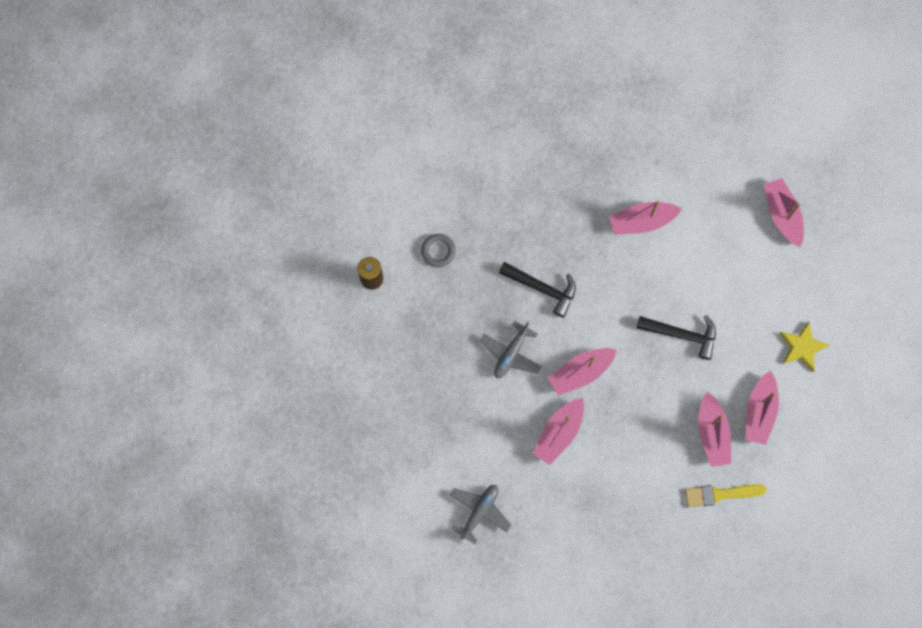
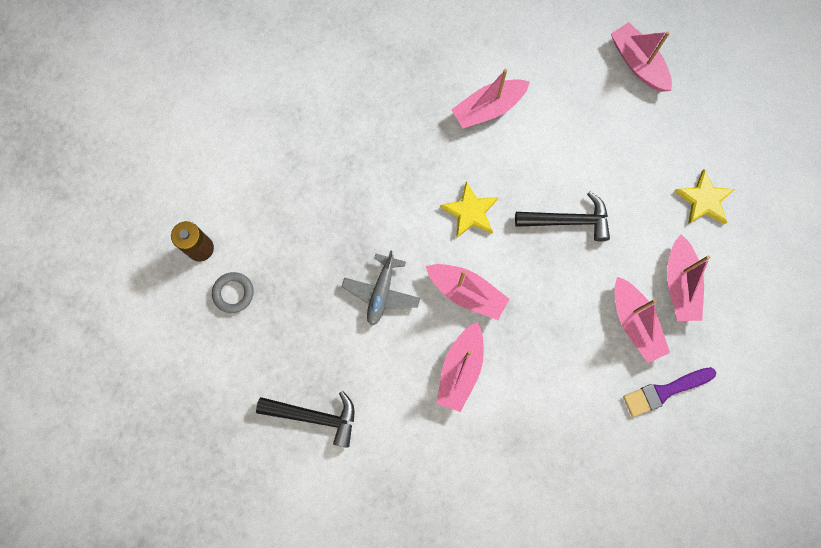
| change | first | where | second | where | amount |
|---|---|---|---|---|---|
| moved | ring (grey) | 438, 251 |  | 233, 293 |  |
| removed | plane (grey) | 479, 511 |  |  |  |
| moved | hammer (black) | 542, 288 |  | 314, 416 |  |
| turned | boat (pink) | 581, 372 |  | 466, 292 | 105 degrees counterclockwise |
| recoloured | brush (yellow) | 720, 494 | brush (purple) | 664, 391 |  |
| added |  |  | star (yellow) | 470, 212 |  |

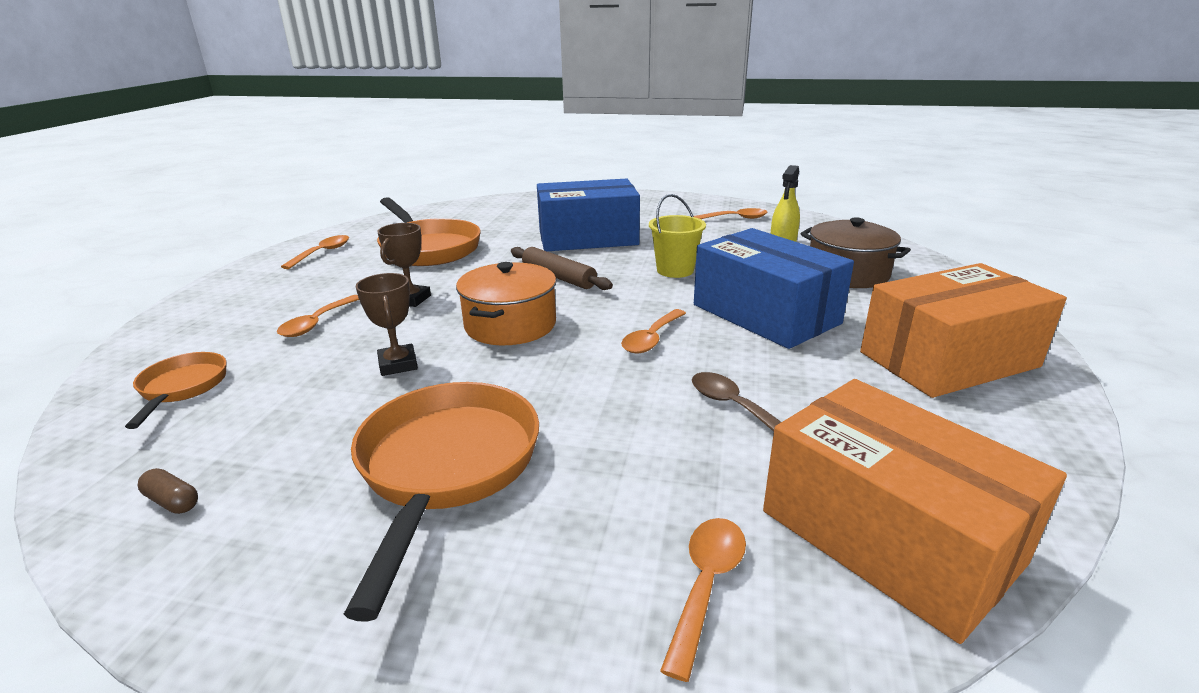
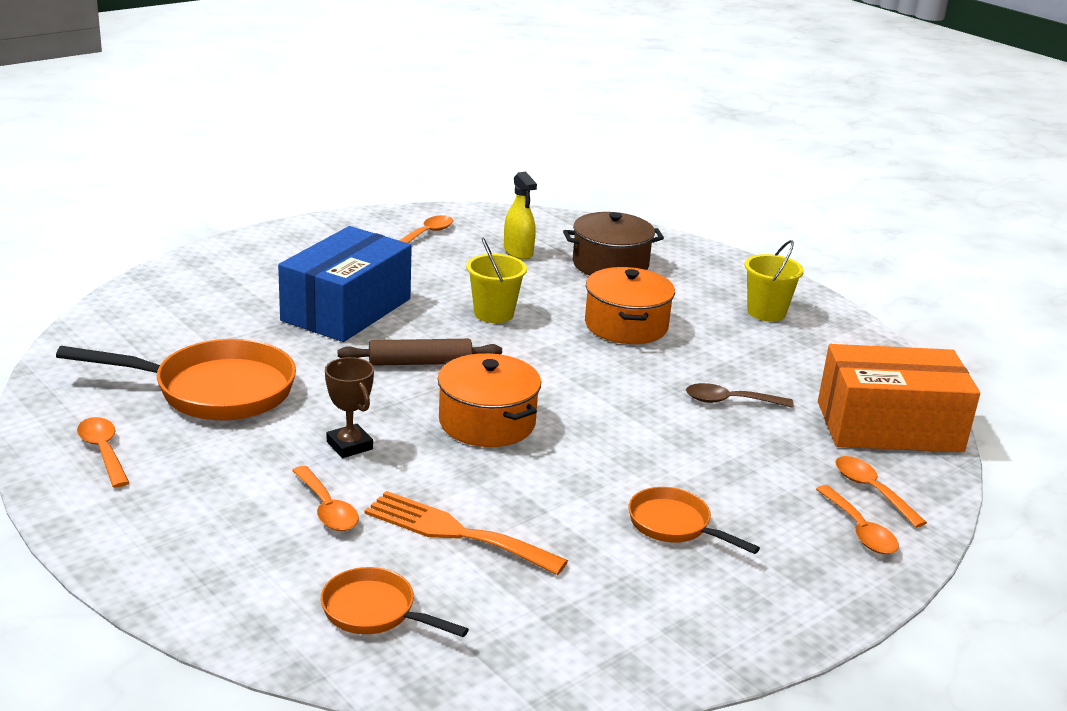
| change | first | where | second | where | amount |
|---|---|---|---|---|---|
| removed | capsule (brown) | 172, 501 |  |  |  |
| resized | pan (orange) | 446, 468 |  | 674, 525 | x0.54 |
| removed | trophy (brown) | 398, 364 |  |  |  |
| moved | spoon (orange) | 652, 339 |  | 859, 530 |  |
| replaced | box (blue) | 765, 314 | pot (orange) | 626, 325 |  |
| replaced | box (orange) | 948, 359 | bucket (yellow) | 766, 312 |  |
| added |  |  | fork (orange) | 457, 533 |  |

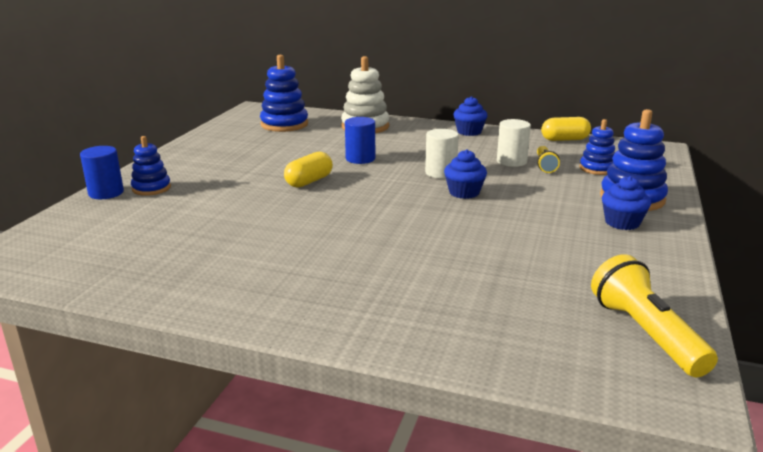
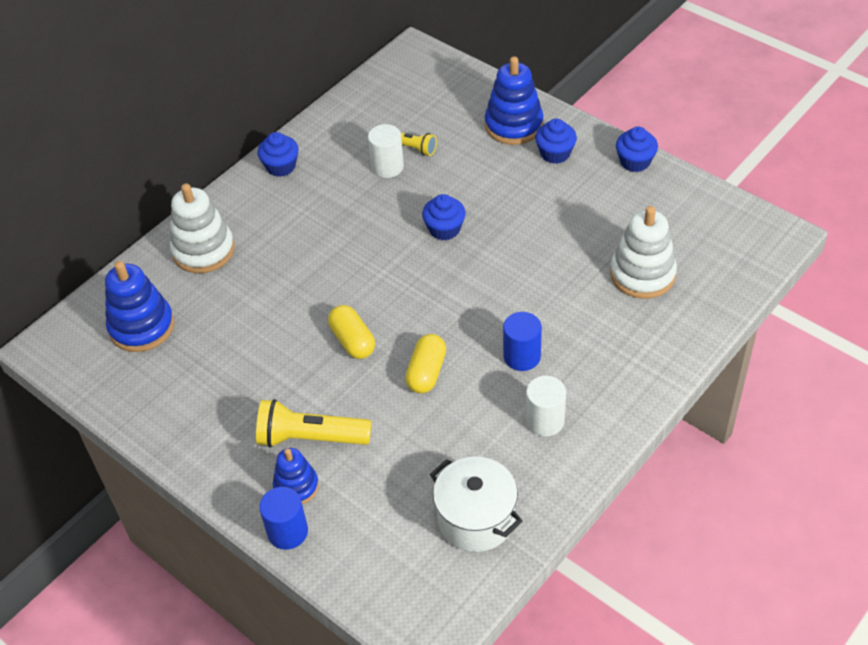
| change | first | where | second | where | amount |
|---|---|---|---|---|---|
| moved | cylinder (blue) | 360, 159 |  | 522, 356 |  |
| moved | cylinder (white) | 440, 173 |  | 545, 421 |  |
| moved | capsule (yellow) | 564, 139 |  | 426, 372 |  |
| removed | stacking toy (blue) | 597, 168 |  |  |  |
| moved | flashlight (yellow) | 645, 333 |  | 310, 438 |  |
| added |  |  | pot (white) | 476, 519 |  |
| added |  |  | stacking toy (white) | 642, 274 |  |
| added |  |  | cupcake (blue) | 635, 162 |  |

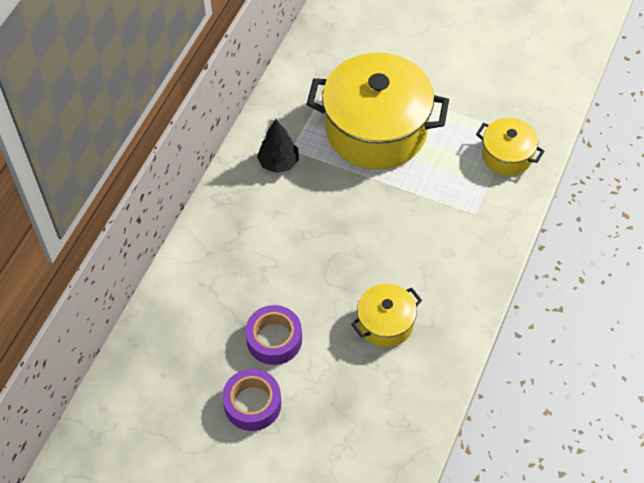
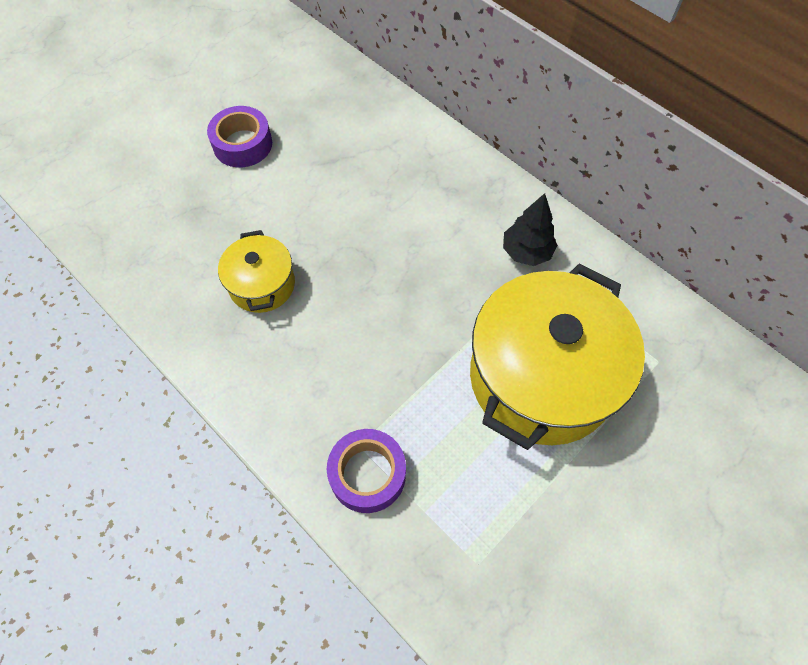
| change | first | where | second | where | amount |
|---|---|---|---|---|---|
| moved | tape (purple) | 274, 339 |  | 367, 474 |  |
| removed | pot (yellow) | 507, 156 |  |  |  |

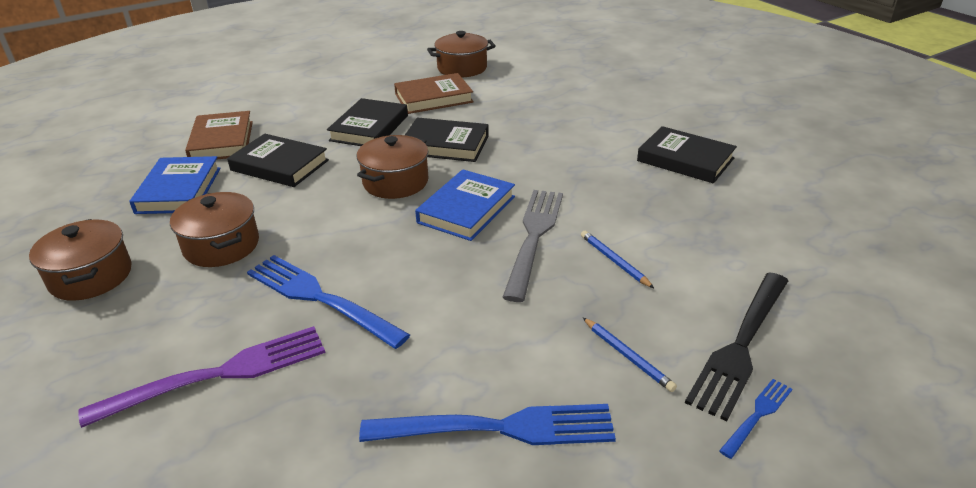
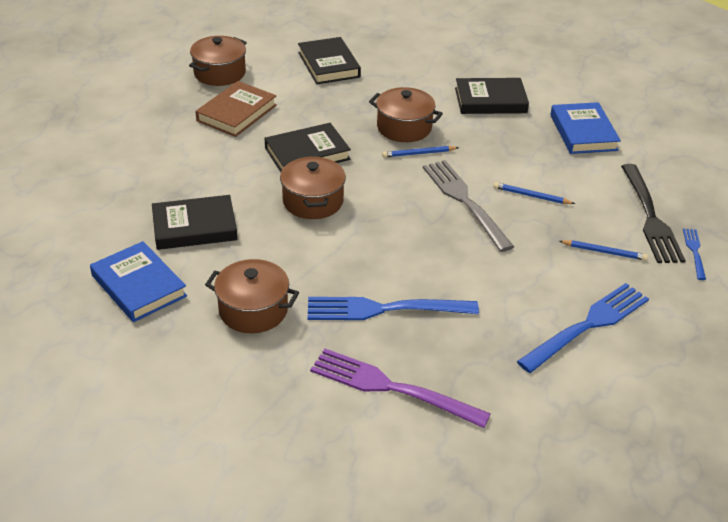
| change | first | where | second | where | amount |
|---|---|---|---|---|---|
| moved | pot (brown) | 91, 276 |  | 404, 127 |  |
| turned | fork (purple) | 218, 374 |  | 392, 388 | 90 degrees counterclockwise |
| removed | book (brown) | 222, 141 |  |  |  |
| moved | book (black) | 369, 128 |  | 328, 65 |  |
| moved | book (blue) | 466, 209 |  | 583, 132 |  |
| added |  |  | pencil (blue) | 418, 154 |  |

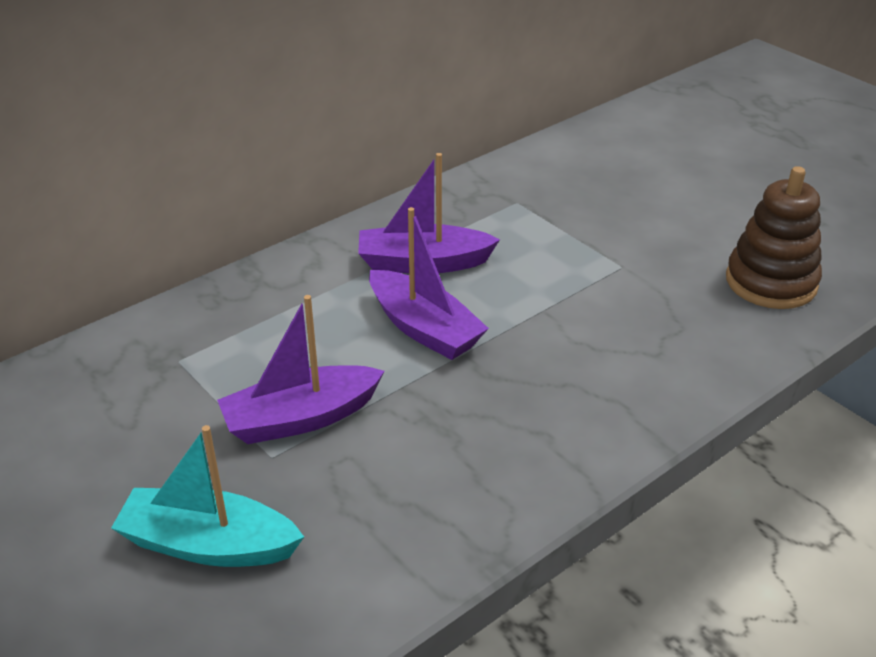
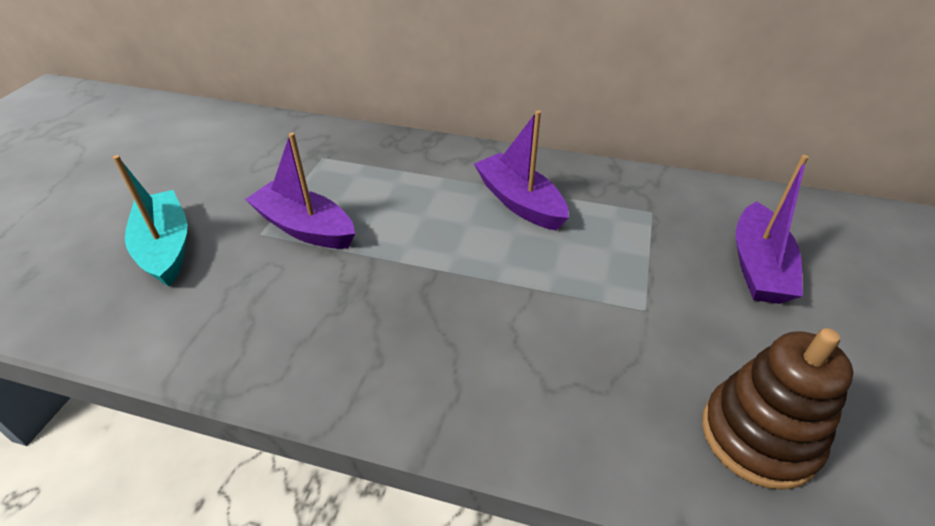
| change | first | where | second | where | amount |
|---|---|---|---|---|---|
| moved | boat (purple) | 424, 328 |  | 758, 266 |  |

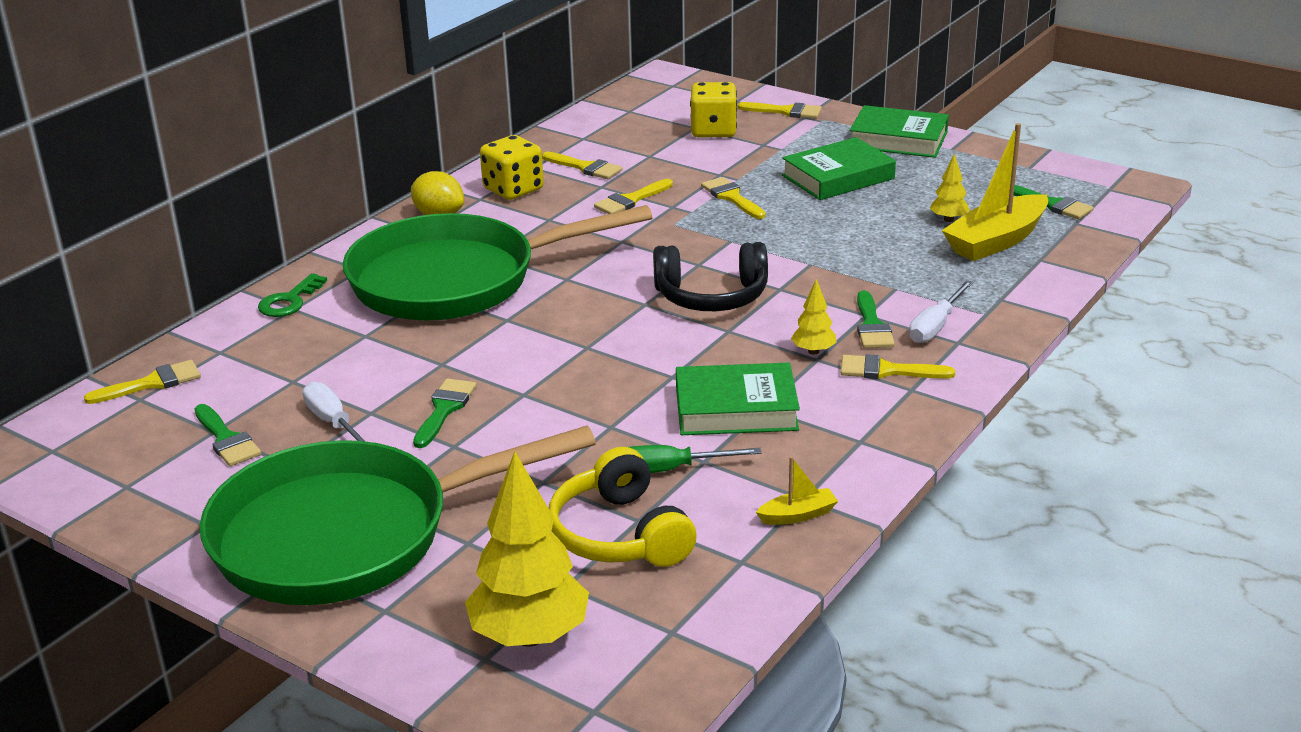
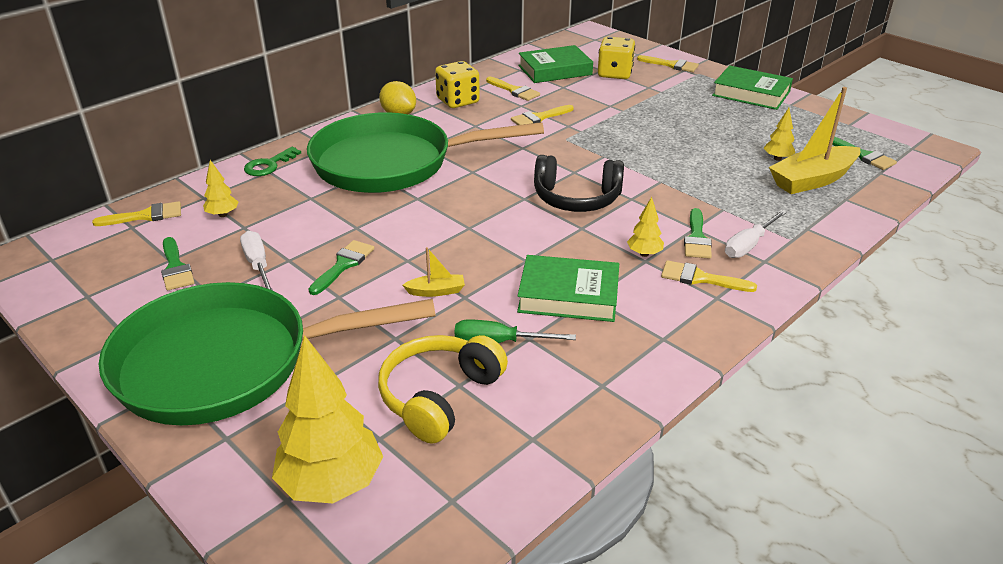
| change | first | where | second | where | amount |
|---|---|---|---|---|---|
| turned | headphones (yellow) | 619, 534 |  | 439, 396 | 45 degrees clockwise |
| removed | brush (yellow) | 732, 197 |  |  |  |
| moved | boat (yellow) | 798, 515 |  | 436, 291 |  |
| moved | book (green) | 838, 177 |  | 555, 70 |  |
| added |  |  | tree (yellow) | 223, 215 |  |

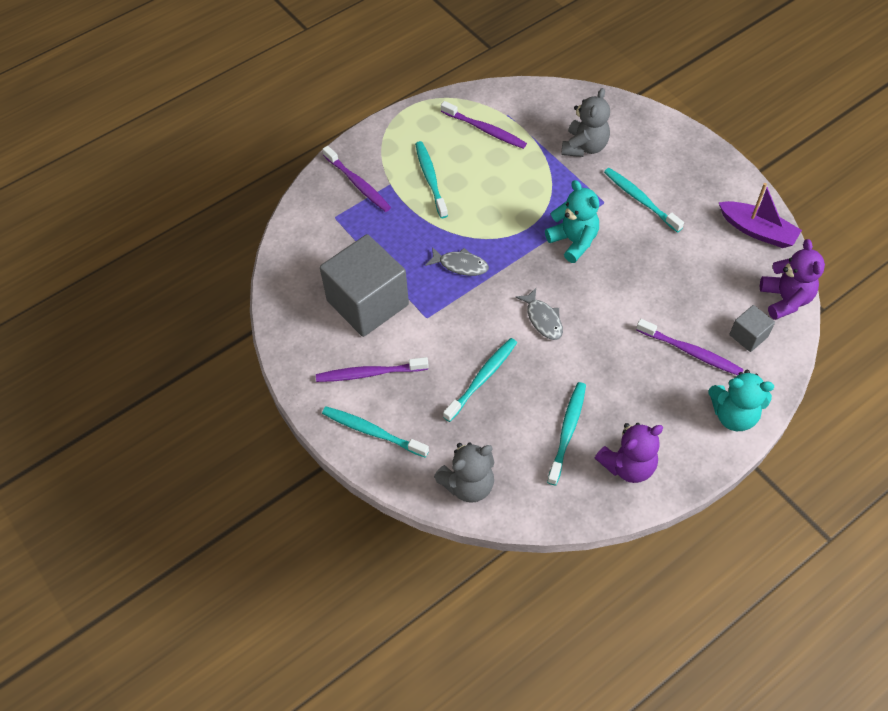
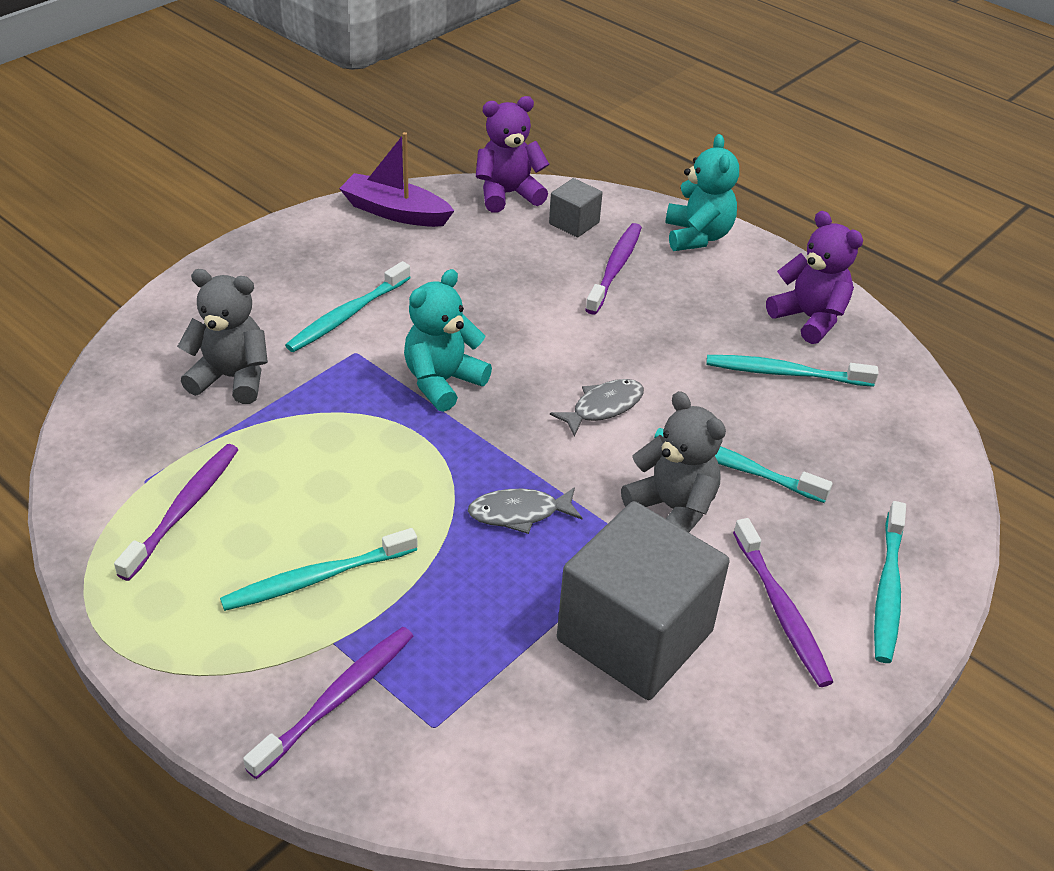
| change | first | where | second | where | amount |
|---|---|---|---|---|---|
| turned | fish (grey) | 460, 265 |  | 519, 513 | 105 degrees counterclockwise |
| moved | teddy bear (grey) | 468, 484 |  | 672, 509 |  |
| turned | boat (purple) | 757, 231 |  | 395, 212 | 90 degrees counterclockwise |

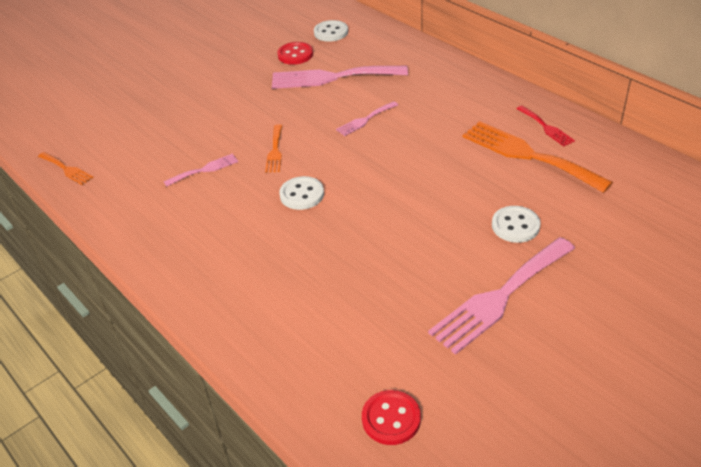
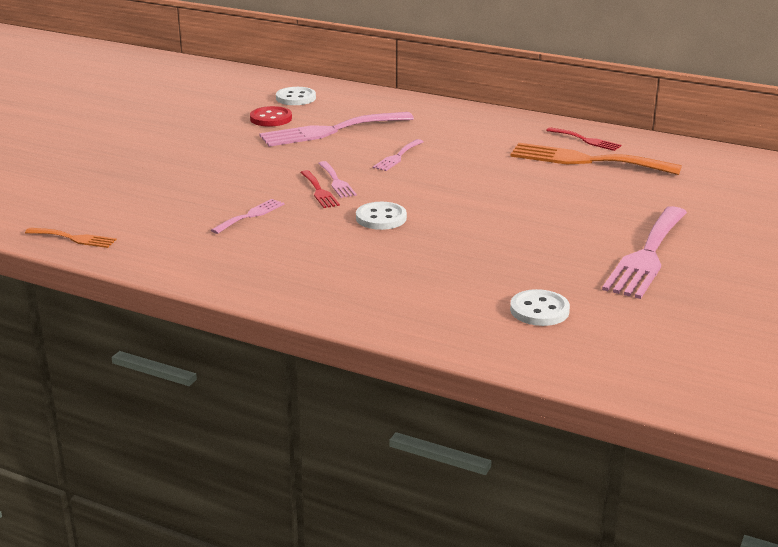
| change | first | where | second | where | amount |
|---|---|---|---|---|---|
| recoloured | fork (orange) | 275, 151 | fork (red) | 319, 191 |  |
| removed | button (red) | 391, 419 |  |  |  |
| moved | button (white) | 515, 226 |  | 539, 310 |  |
| added |  |  | fork (pink) | 336, 181 |  |

